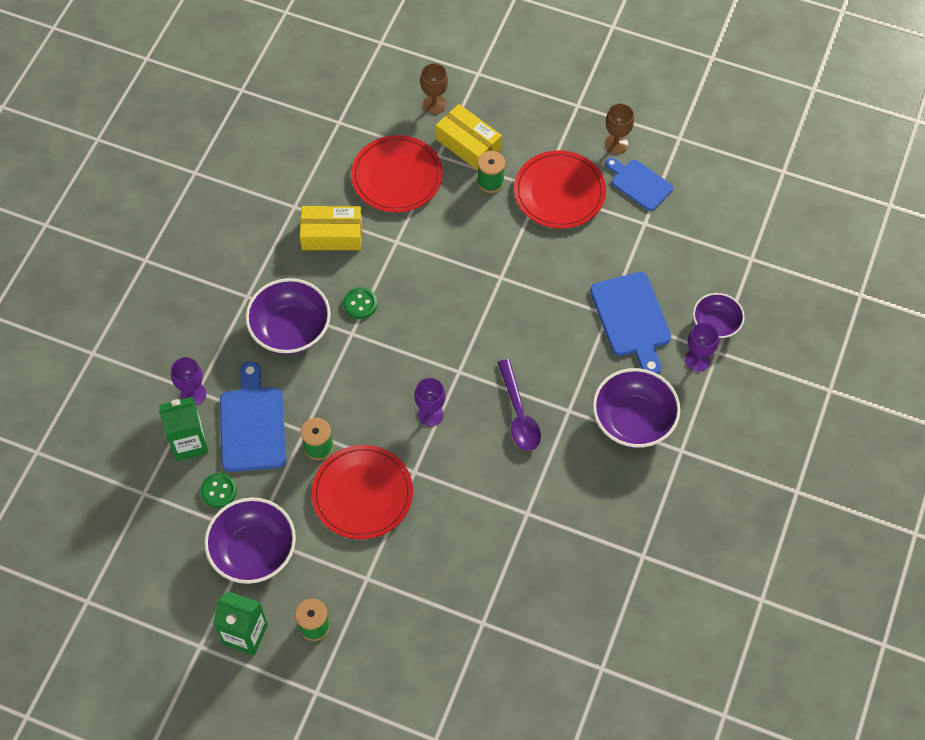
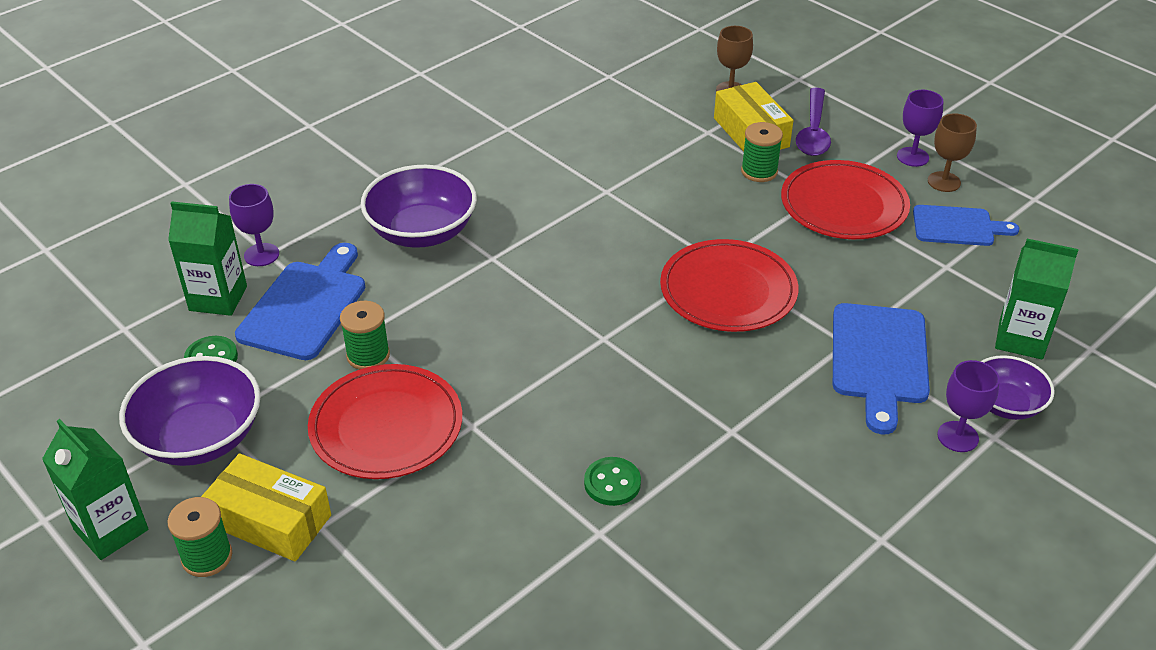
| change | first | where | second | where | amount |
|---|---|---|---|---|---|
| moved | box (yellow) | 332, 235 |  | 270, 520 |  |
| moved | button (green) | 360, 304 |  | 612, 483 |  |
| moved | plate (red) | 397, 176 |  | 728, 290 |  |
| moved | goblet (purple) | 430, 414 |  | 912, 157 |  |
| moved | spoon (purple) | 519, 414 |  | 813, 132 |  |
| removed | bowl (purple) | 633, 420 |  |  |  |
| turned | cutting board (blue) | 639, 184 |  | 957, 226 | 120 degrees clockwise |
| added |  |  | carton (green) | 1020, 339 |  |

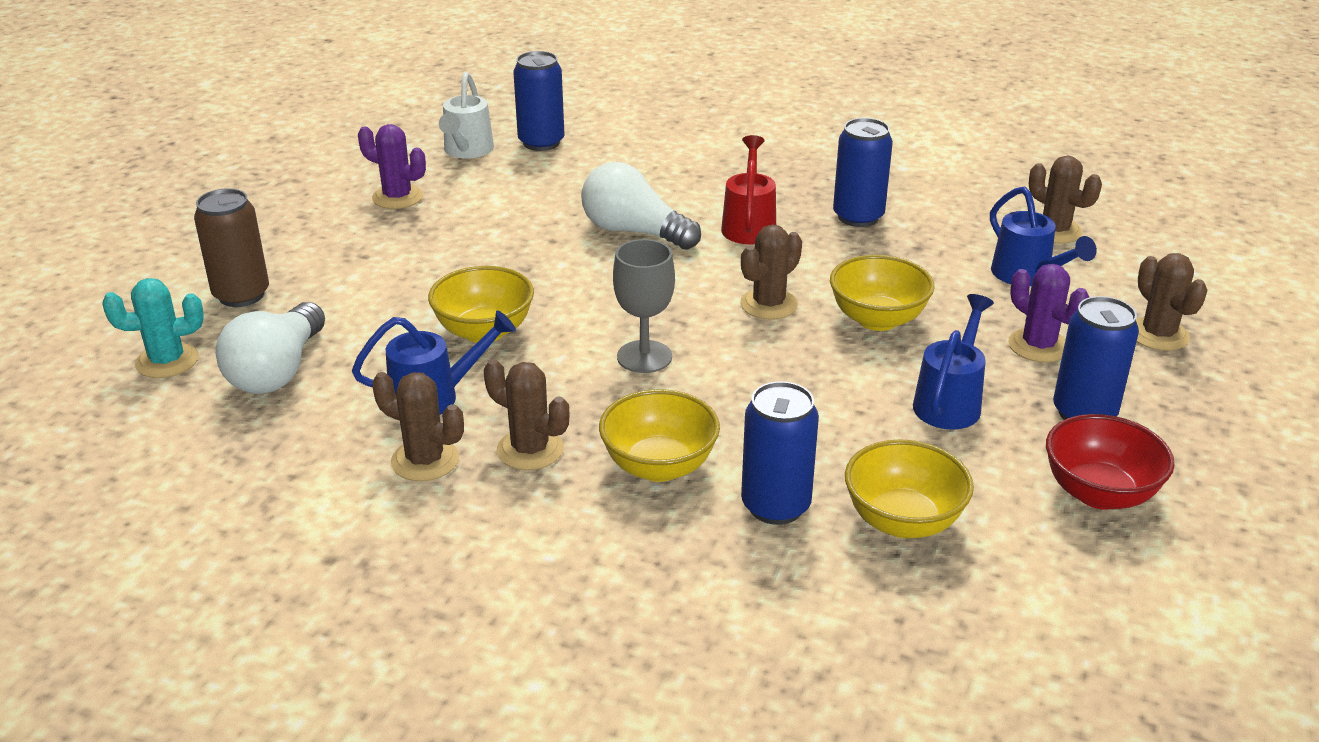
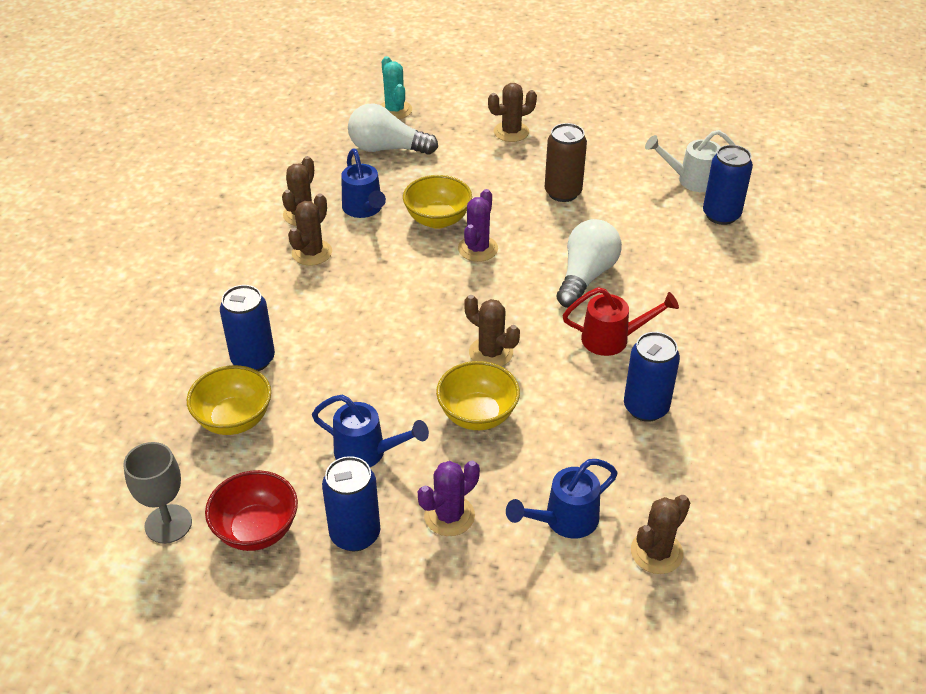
| change | first | where | second | where | amount |
|---|---|---|---|---|---|
| moved | can (brown) | 241, 295 |  | 563, 192 |  |
| moved | cactus (purple) | 397, 197 |  | 478, 249 |  |
| removed | bowl (yellow) | 659, 466 |  |  |  |
| moved | goblet (grey) | 644, 357 |  | 168, 524 |  |
| moved | cactus (brown) | 1158, 334 |  | 511, 132 |  |

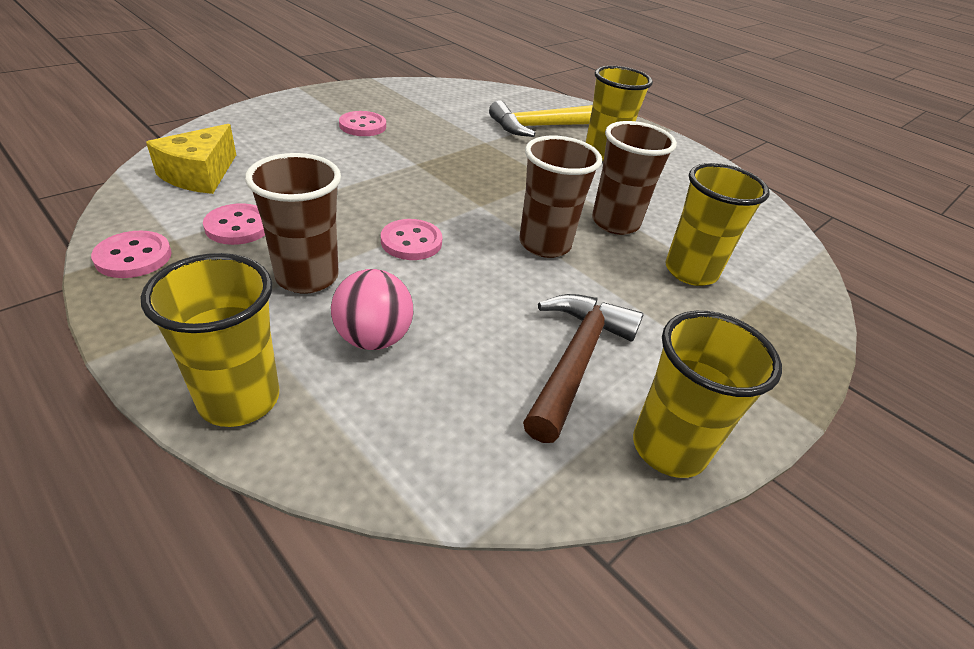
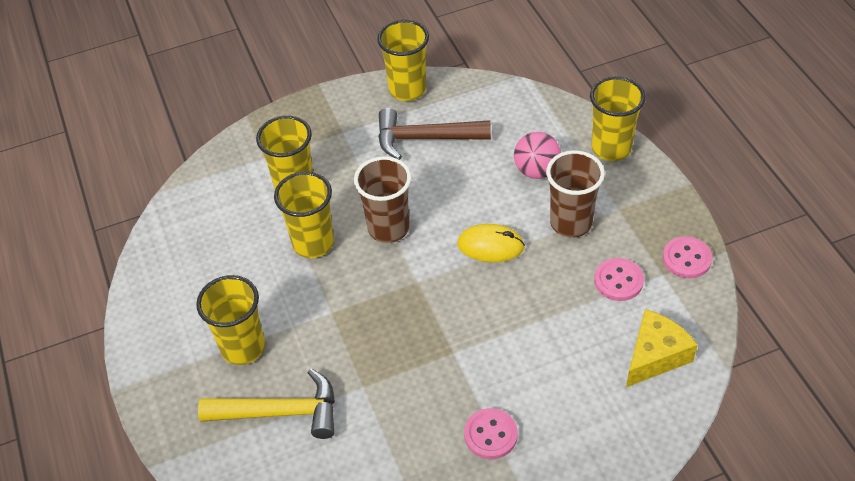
| change | first | where | second | where | amount |
|---|---|---|---|---|---|
| replaced | button (pink) | 411, 242 | mouse (yellow) | 490, 245 |  |
| turned | hammer (brown) | 576, 360 |  | 424, 138 | 45 degrees clockwise |
| recoloured | cup (brown) | 615, 223 | cup (yellow) | 313, 243 |  |

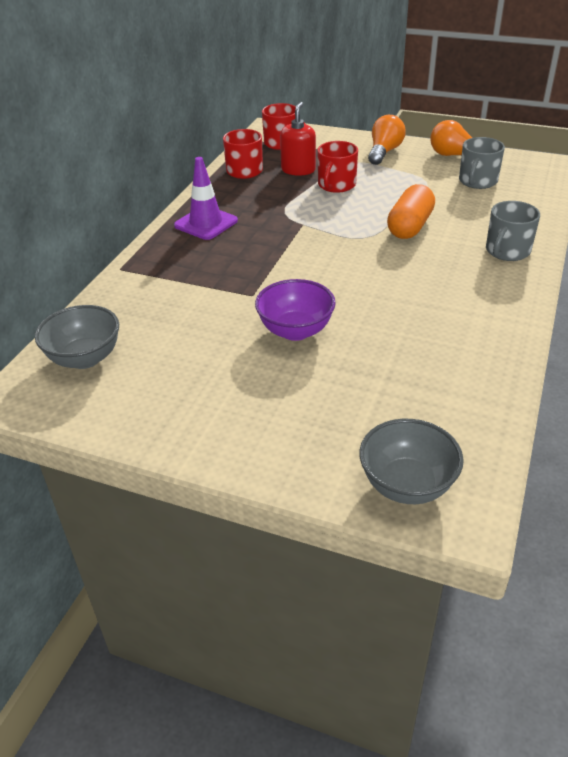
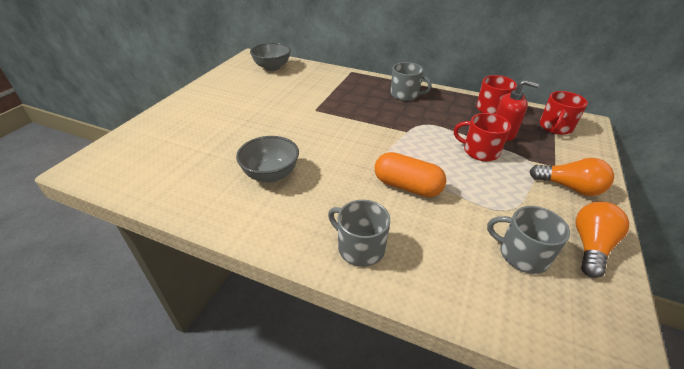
| change | first | where | second | where | amount |
|---|---|---|---|---|---|
| replaced | traffic cone (purple) | 206, 223 | mug (grey) | 405, 95 |  |
| removed | bowl (purple) | 295, 331 |  |  |  |
| moved | bowl (grey) | 407, 485 |  | 271, 175 |  |

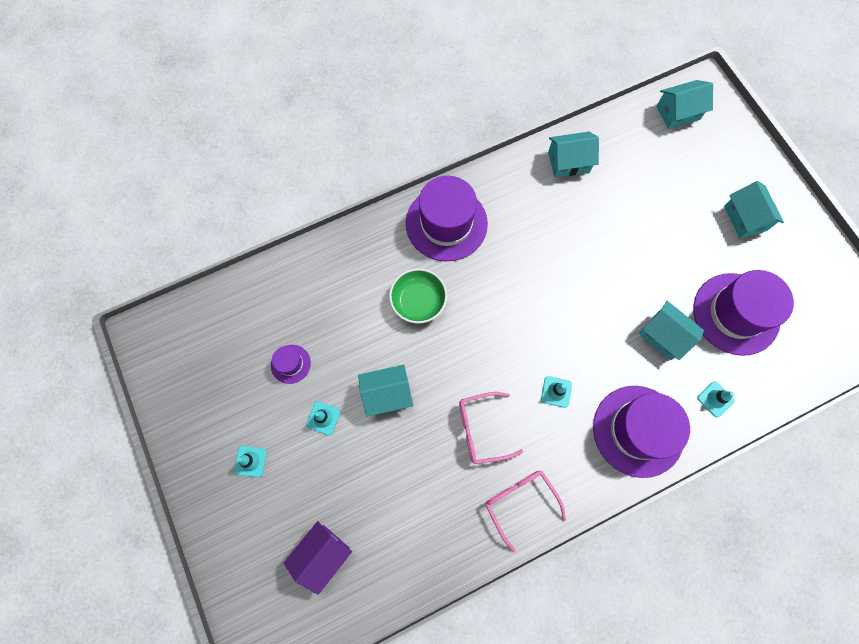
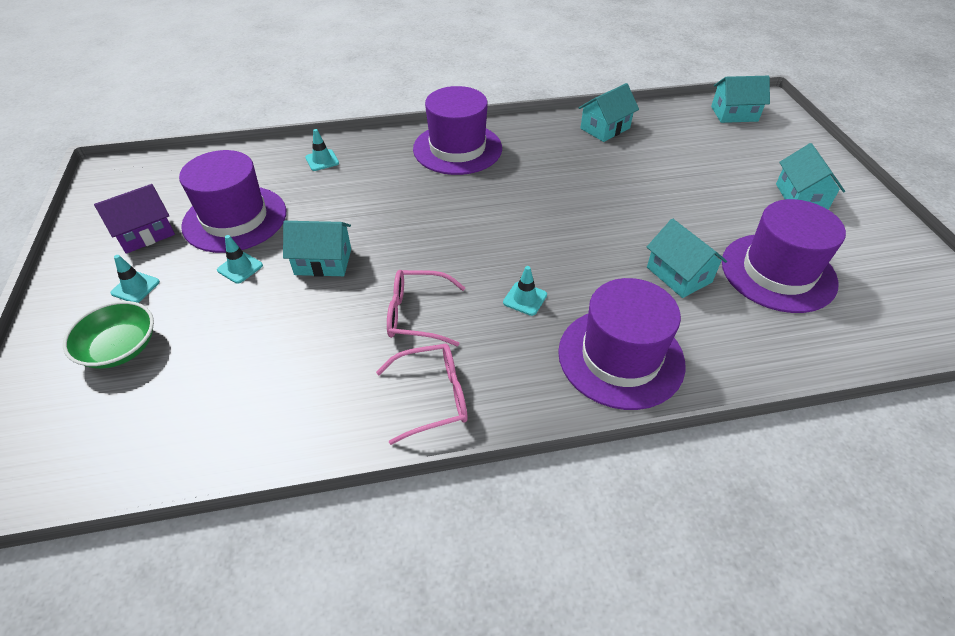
| change | first | where | second | where | amount |
|---|---|---|---|---|---|
| resized | hat (purple) | 290, 364 |  | 235, 219 | x2.21 |
| moved | house (purple) | 322, 554 |  | 145, 234 |  |
| moved | bowl (green) | 418, 301 |  | 120, 348 |  |
| turned | glasses (pink) | 520, 502 |  | 433, 397 | 90 degrees clockwise |
| turned | house (turquoise) | 568, 162 |  | 605, 128 | 45 degrees counterclockwise |
| moved | traffic cone (turquoise) | 715, 399 |  | 322, 160 |  |

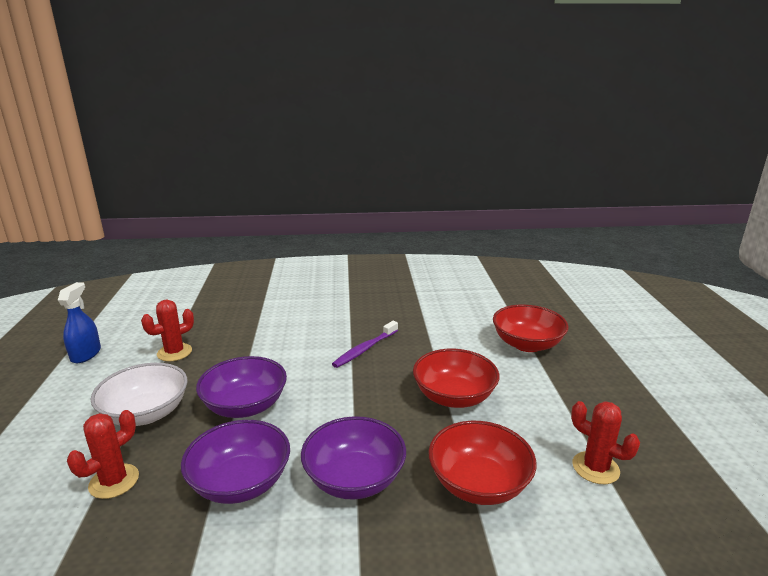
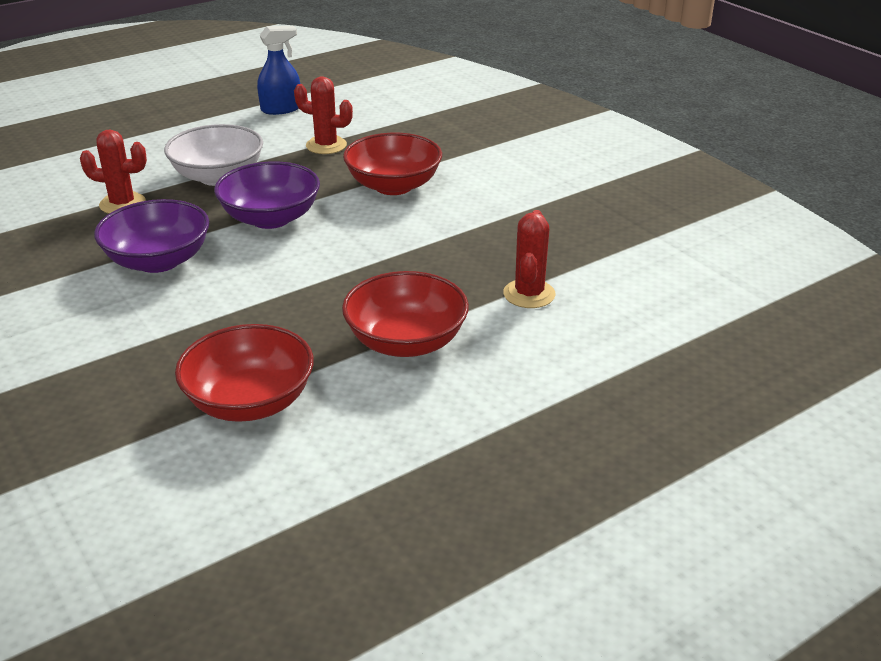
| change | first | where | second | where | amount |
|---|---|---|---|---|---|
| removed | bowl (purple) | 354, 479 |  |  |  |
| removed | toothbrush (purple) | 365, 349 |  |  |  |
| moved | bowl (red) | 527, 344 |  | 393, 186 |  |
| moved | cactus (red) | 595, 468 |  | 529, 294 |  |

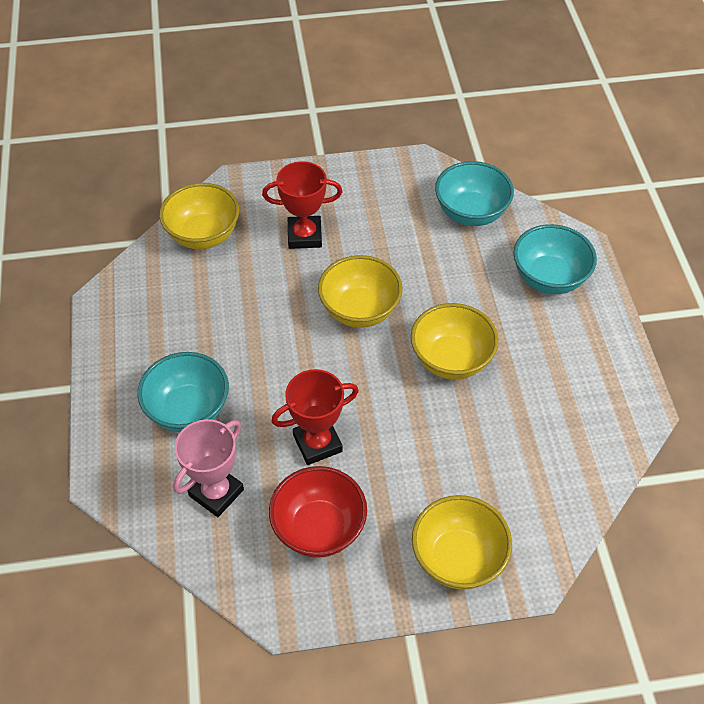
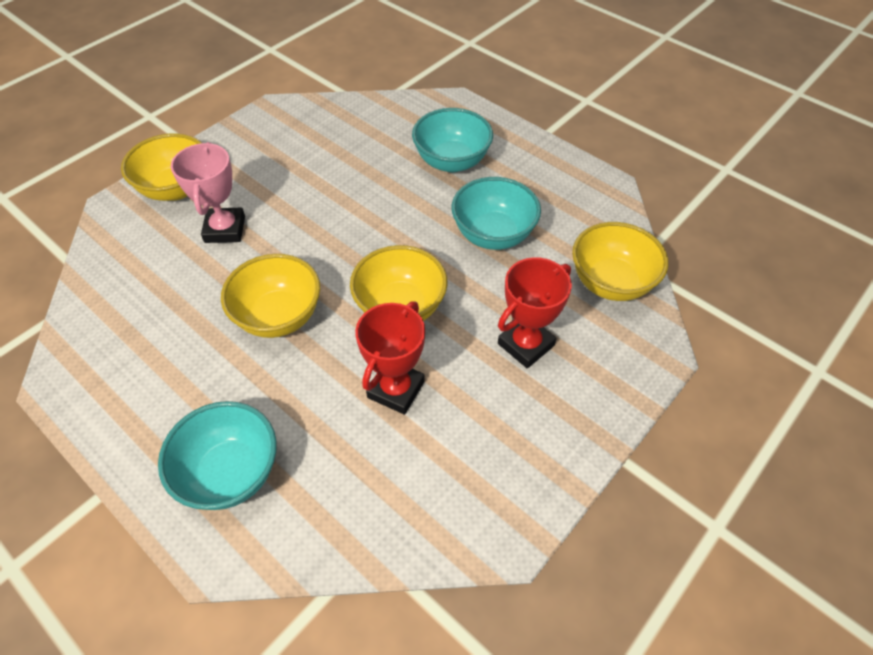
| change | first | where | second | where | amount |
|---|---|---|---|---|---|
| moved | trophy (pink) | 216, 493 |  | 225, 229 |  |
| removed | bowl (red) | 319, 528 |  |  |  |
| moved | trophy (red) | 317, 443 |  | 396, 389 |  |
| moved | bowl (turquoise) | 471, 213 |  | 493, 235 |  |

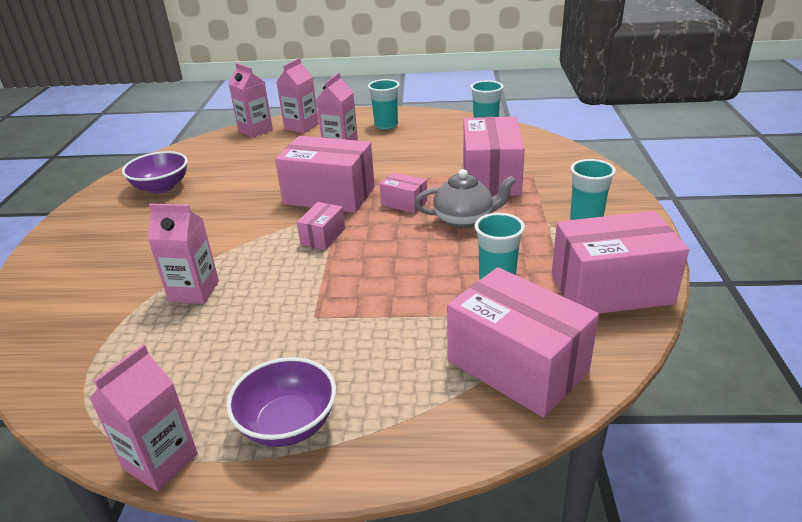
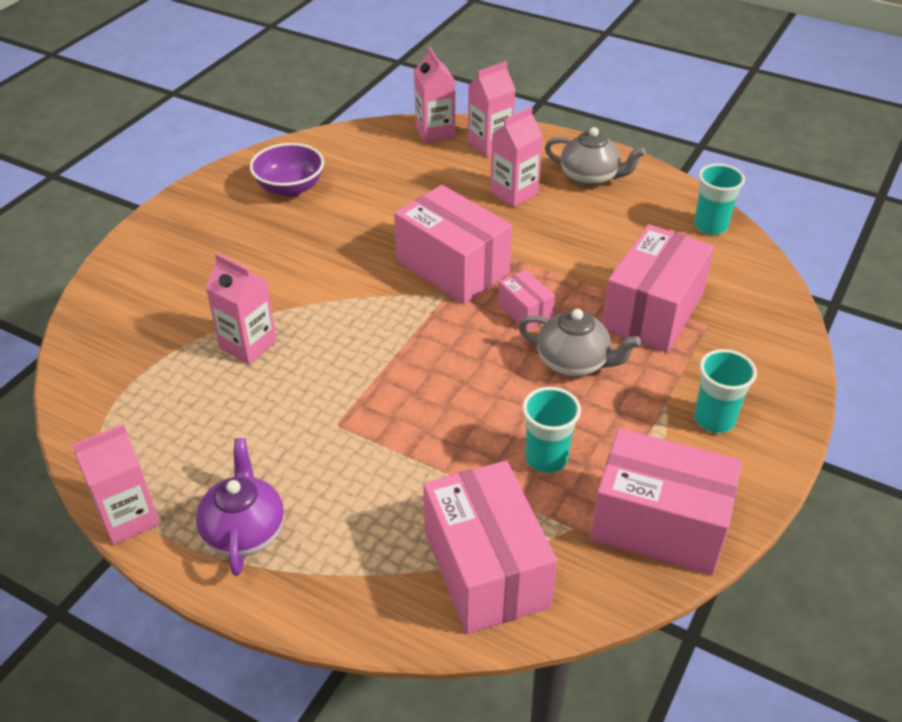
| change | first | where | second | where | amount |
|---|---|---|---|---|---|
| replaced | bowl (purple) | 288, 424 | teapot (purple) | 244, 531 |  |
| removed | box (pink) | 323, 236 |  |  |  |
| replaced | cup (turquoise) | 386, 125 | teapot (grey) | 590, 177 |  |

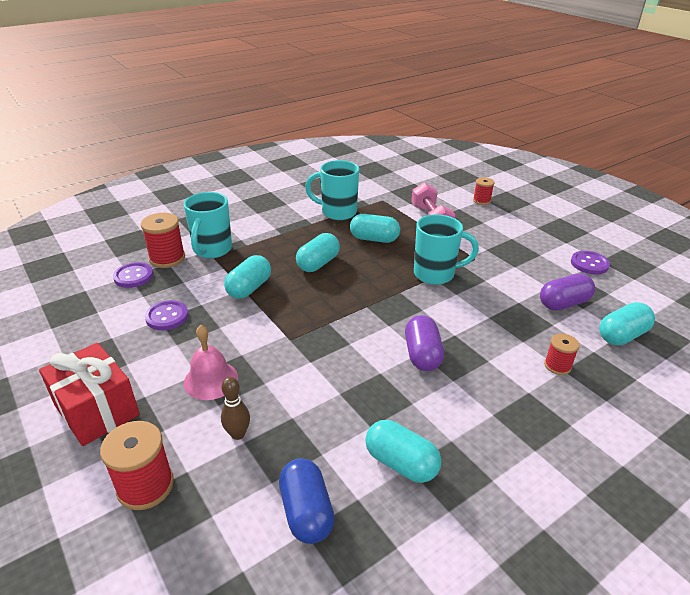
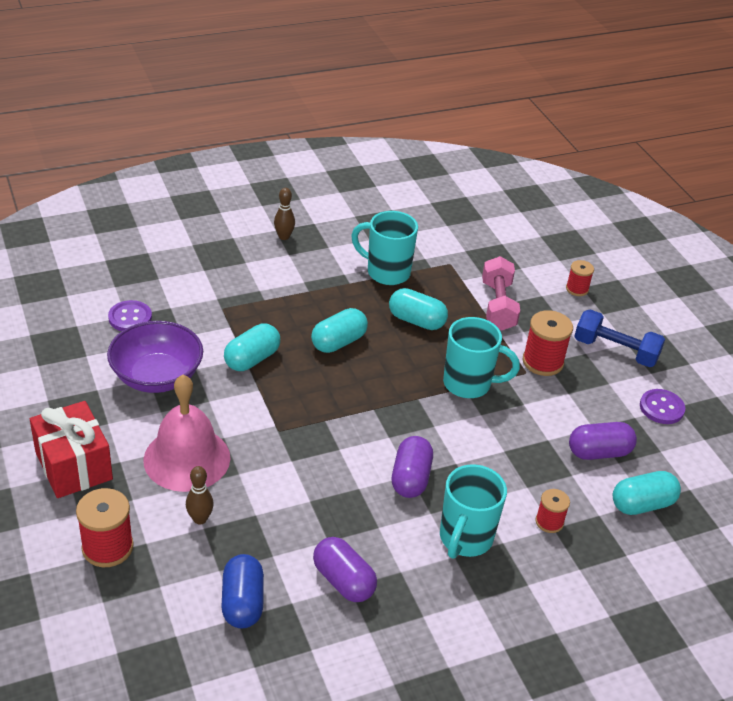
| change | first | where | second | where | amount |
|---|---|---|---|---|---|
| moved | spool (red) | 167, 258 |  | 542, 362 |  |
| replaced | button (purple) | 167, 316 | bowl (purple) | 157, 376 |  |
| moved | mug (turquoise) | 212, 250 |  | 465, 539 |  |
| resized | bell (pink) | 211, 380 |  | 187, 458 | x1.57 |
| recoloured | capsule (turquoise) | 401, 463 | capsule (purple) | 343, 581 |  |
| added |  |  | bowling pin (brown) | 284, 237 |  |
| added |  |  | dumbbell (blue) | 615, 351 |  |

